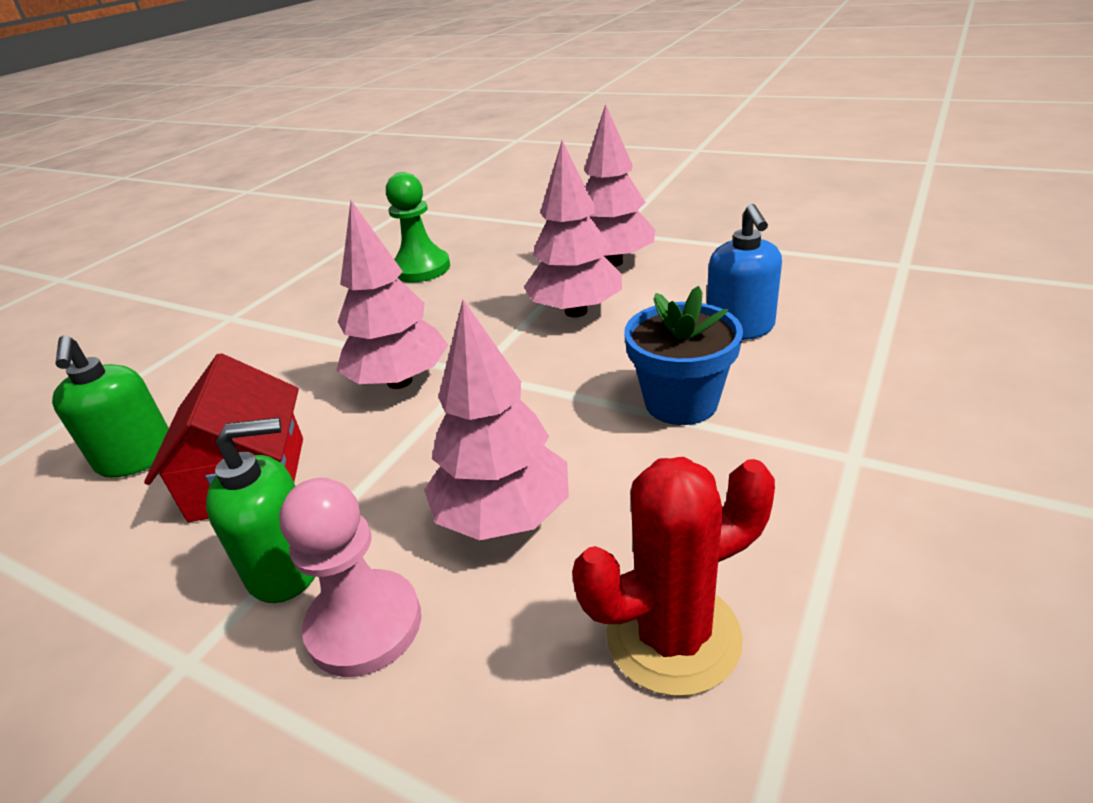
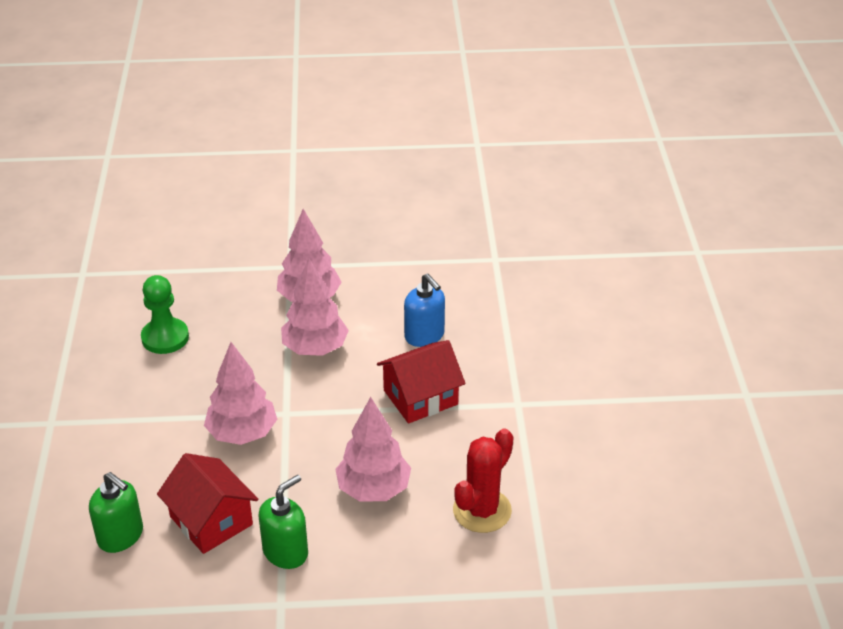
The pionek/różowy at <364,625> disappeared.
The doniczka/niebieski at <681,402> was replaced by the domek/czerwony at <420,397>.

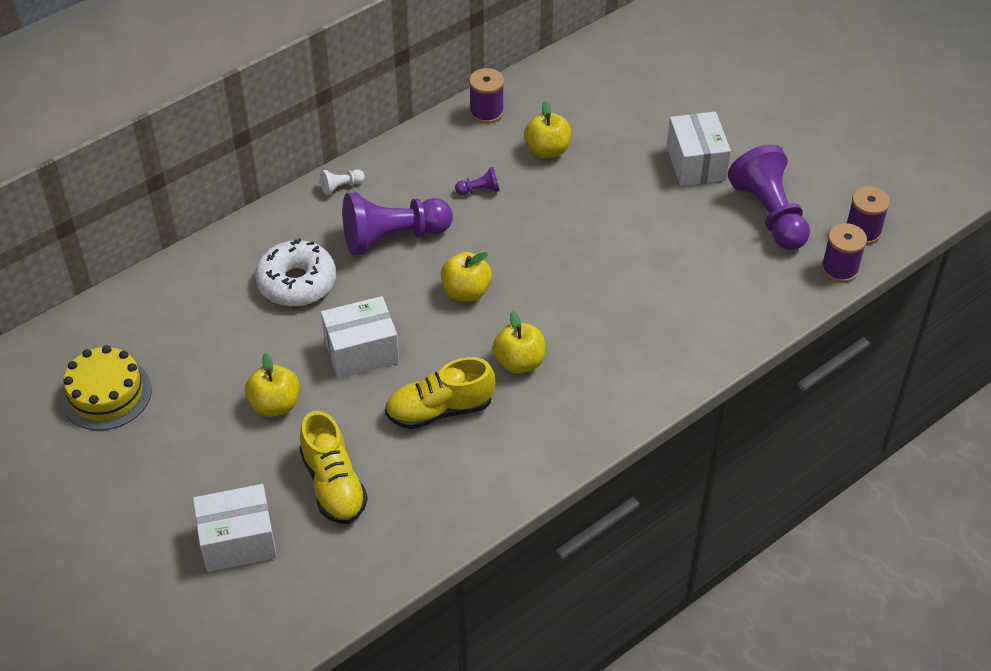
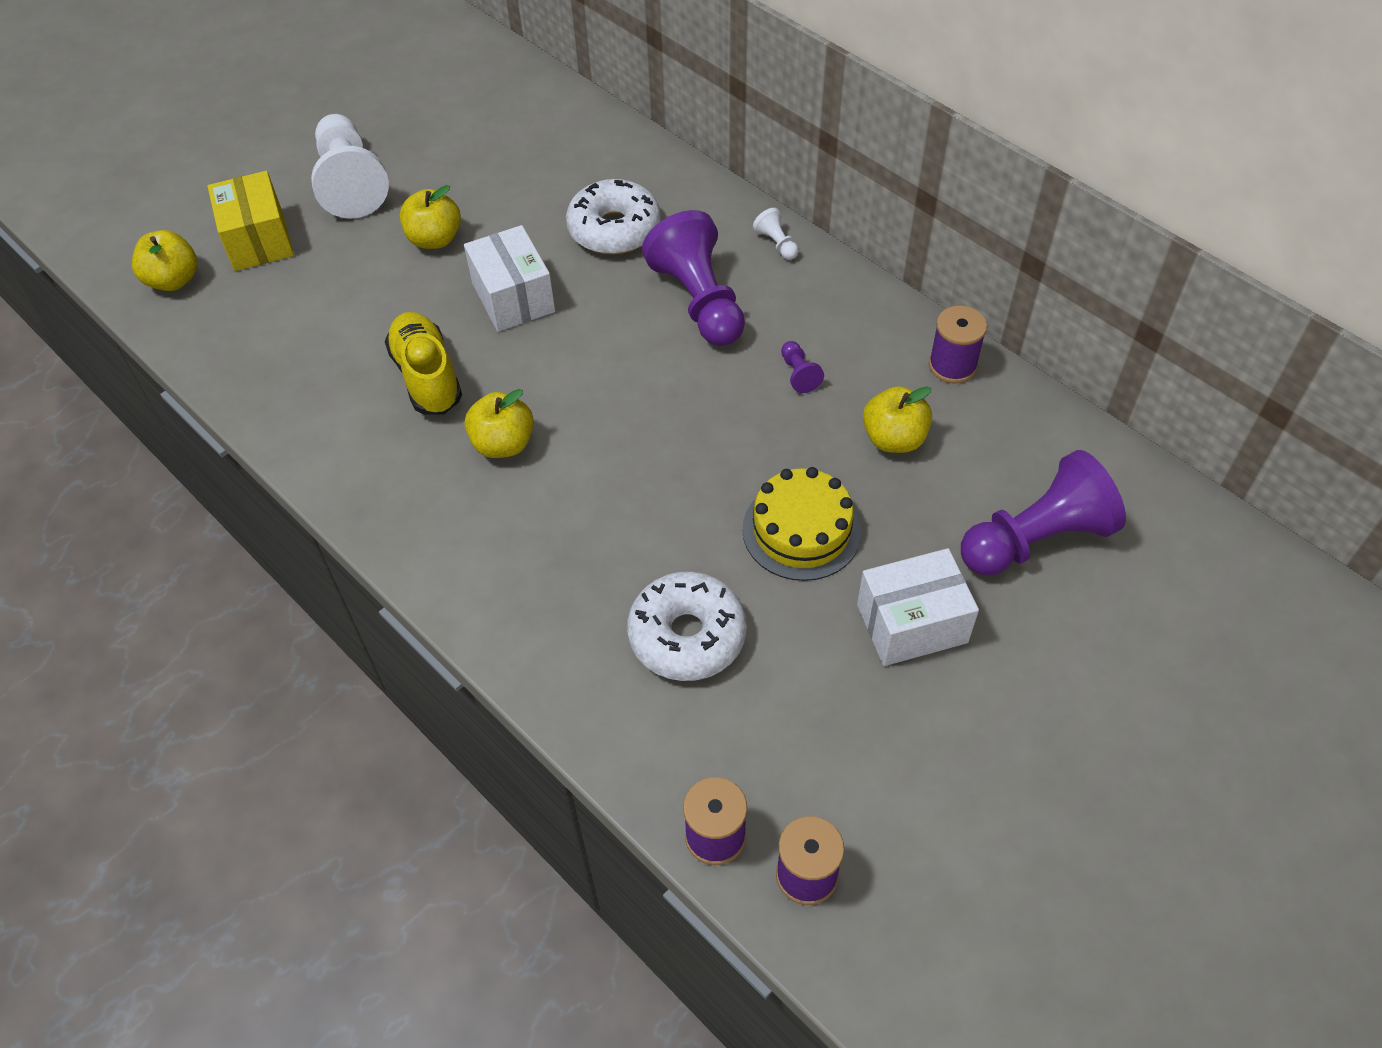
The but/żółty at <333,485> disappeared.
The pionek/biały at <350,183> appeared.
The donut/biały at <687,635> appeared.
The tort/żółty moved from <106,394> to <801,530>.
The jabłko/żółty moved from <466,291> to <173,280>.
The pionek/fioletowy moved from <769,214> to <1036,539>.
The pudełko/biały at <238,541> became the pudełko/żółty at <258,240>.

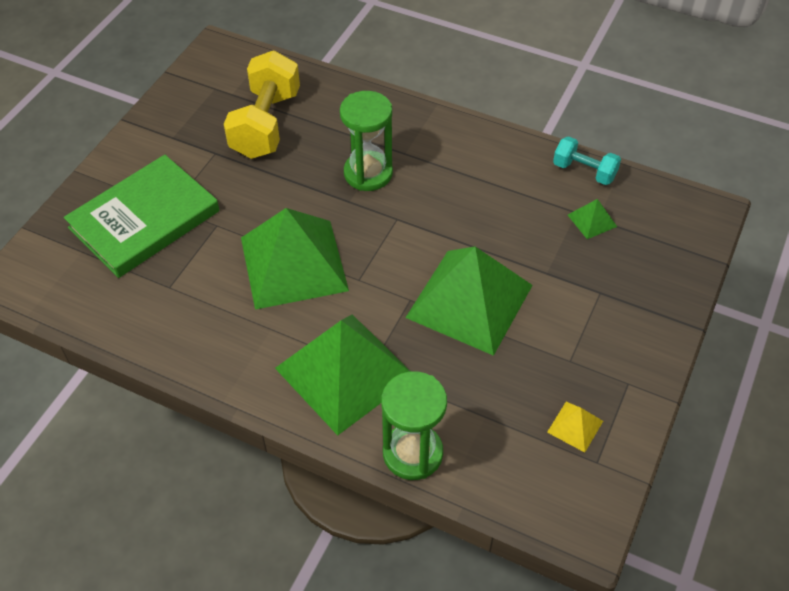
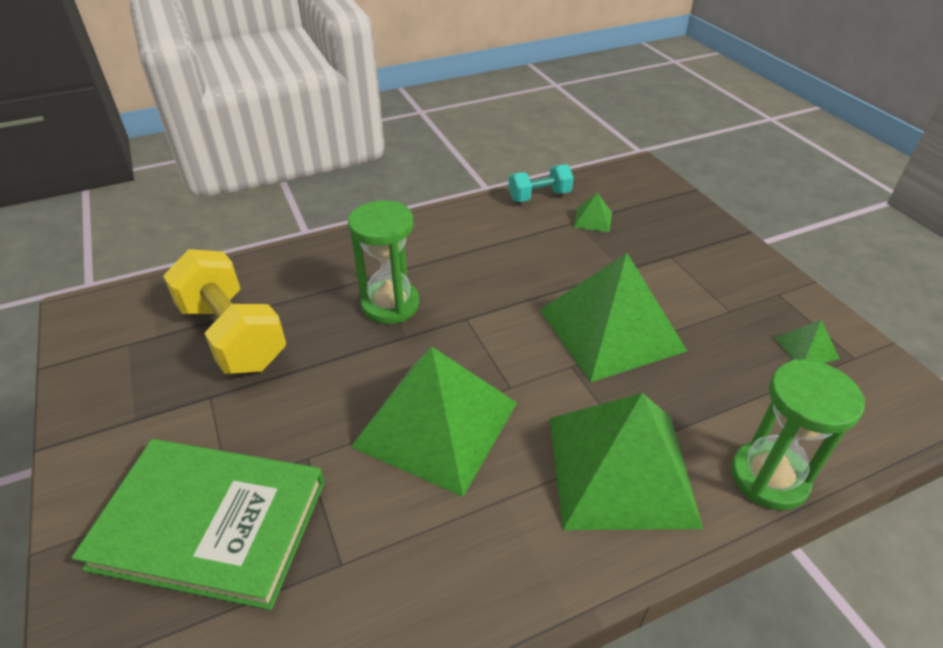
The piramida/żółty at <575,426> became the piramida/zielony at <806,348>.
The książka/zielony at <144,219> turned 75 degrees counterclockwise.

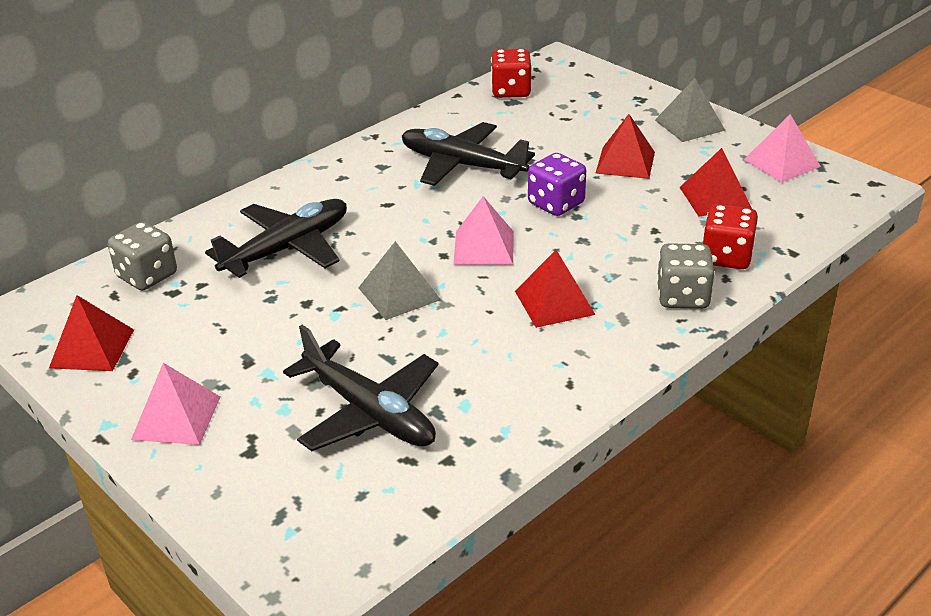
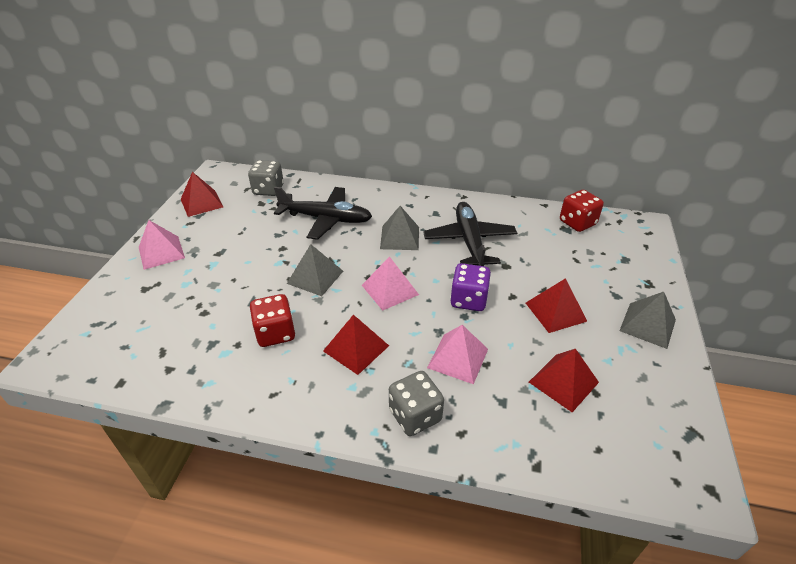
The samolot/czarny at <369,412> disappeared.
The piramida/szary at <400,237> appeared.
The kostka do gry/czerwony moved from <726,257> to <275,333>.
The piramida/różowy moved from <782,163> to <458,358>.

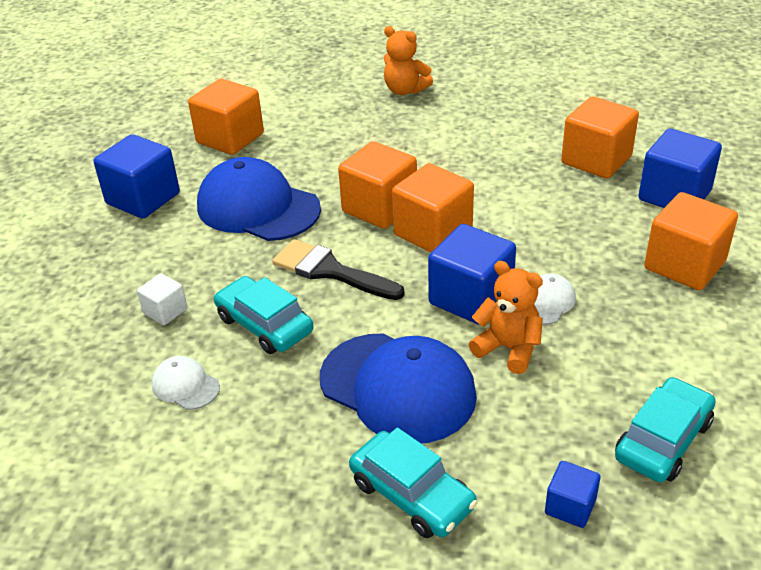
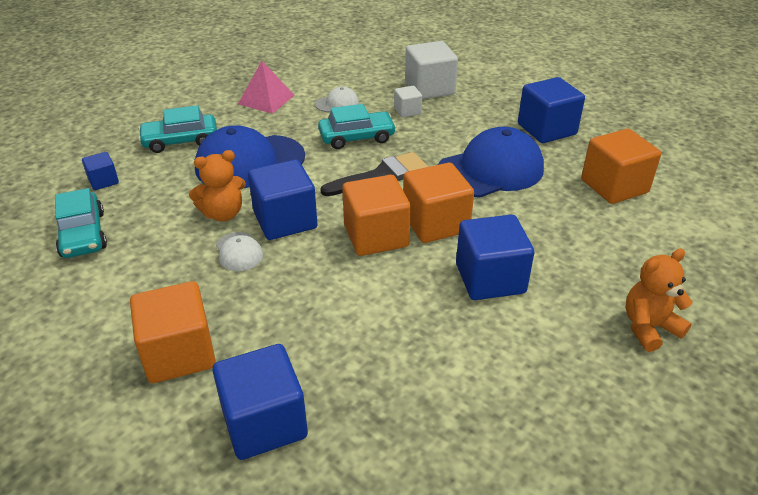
The sześcian/pomarańczowy at <596,160> disappeared.
The piramida/różowy at <266,99> appeared.
The sześcian/biały at <429,88> appeared.
The sześcian/niebieski at <490,278> appeared.

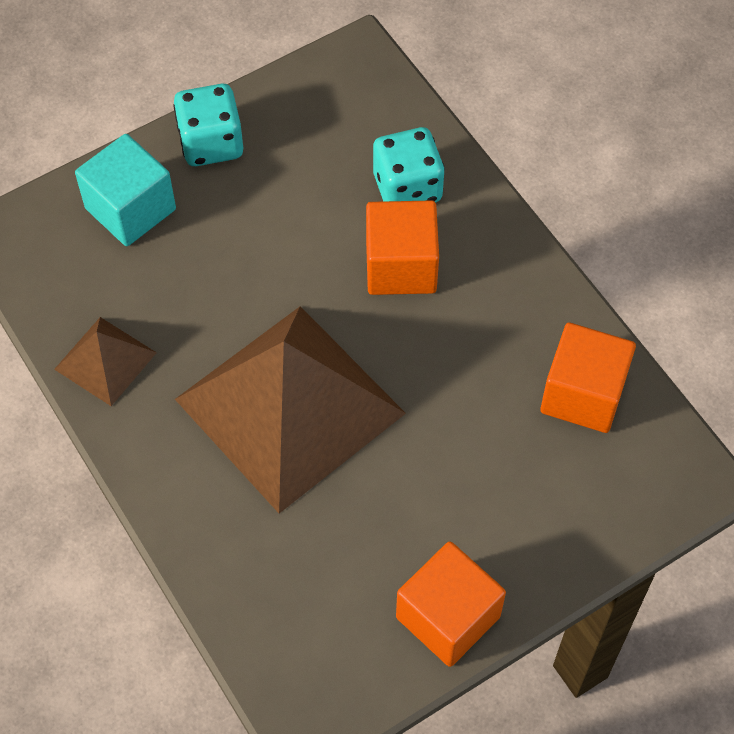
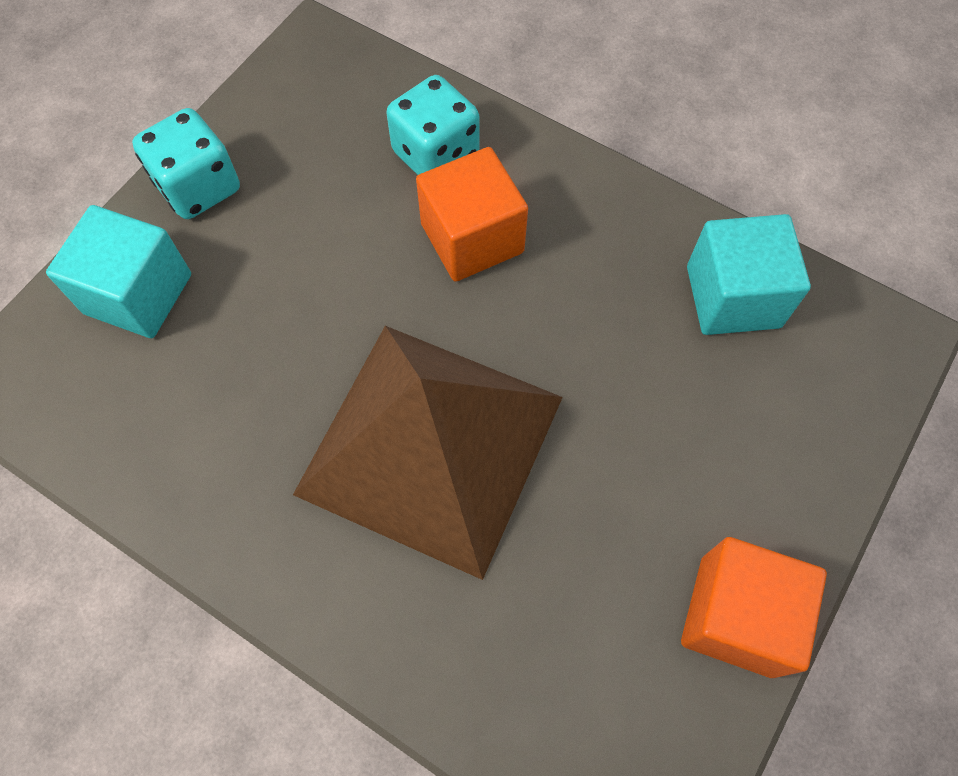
The piramida/brązowy at <105,361> disappeared.
The sześcian/pomarańczowy at <583,394> became the sześcian/turkusowy at <733,297>.

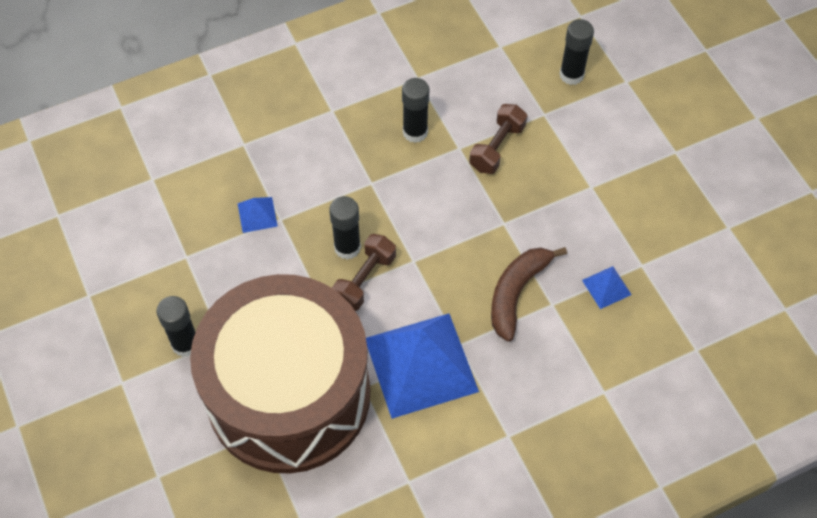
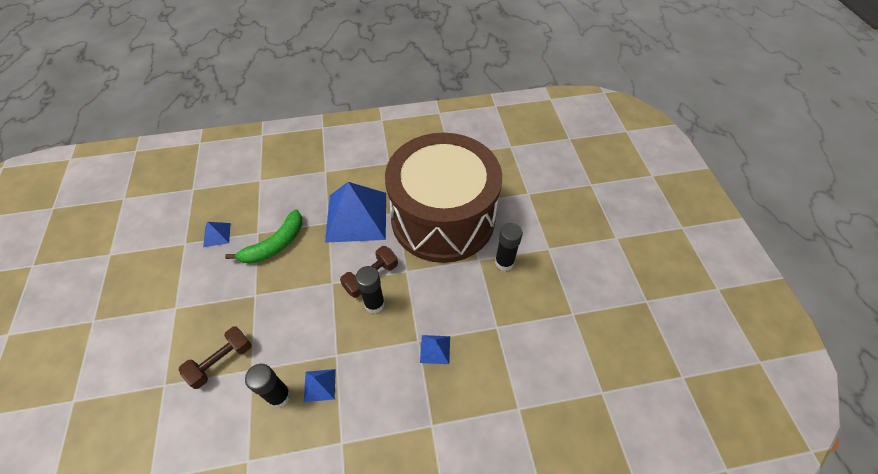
The klej w sztyfcie/czarny at <571,75> disappeared.
The piramida/niebieski at <319,385> appeared.
The banan/brązowy at <516,293> became the banan/zielony at <275,244>.

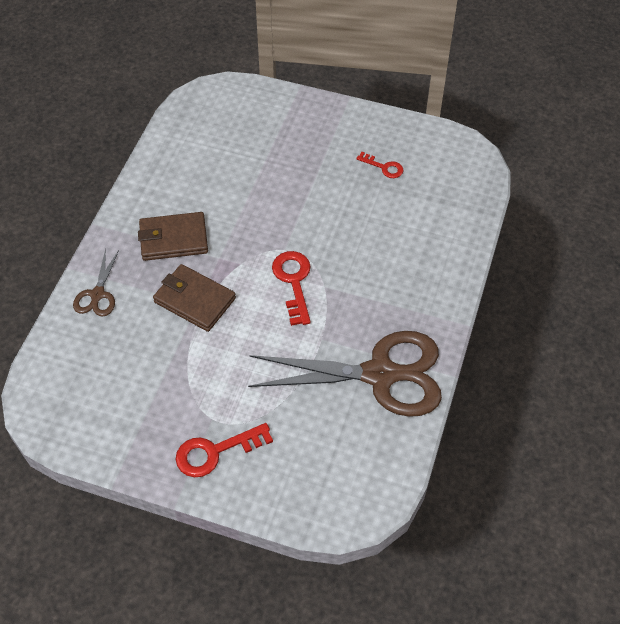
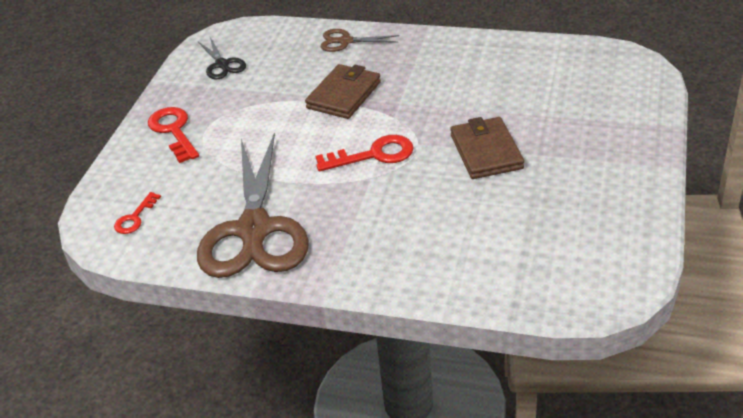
The nożyczki/czarny at <222,64> appeared.
The portfel/brązowy moved from <173,239> to <486,152>.
The klucz/czerwony moved from <383,167> to <135,217>.

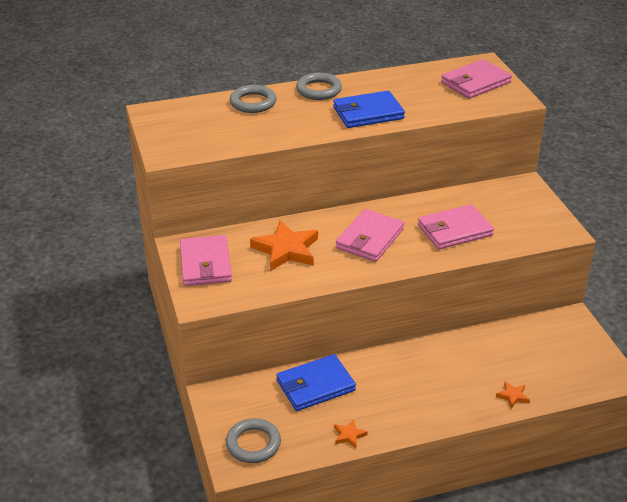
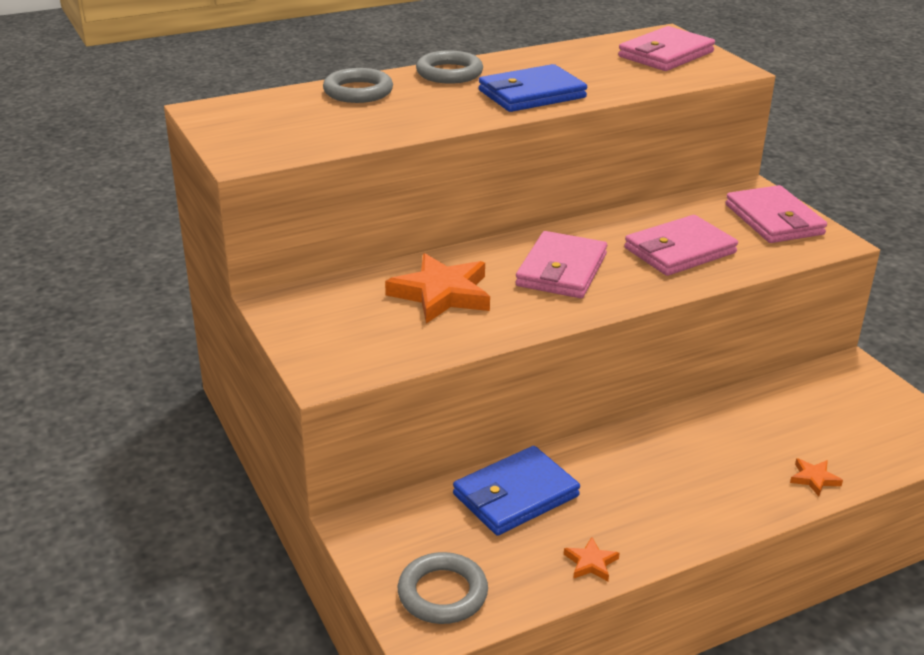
The portfel/różowy moved from <205,264> to <774,220>.

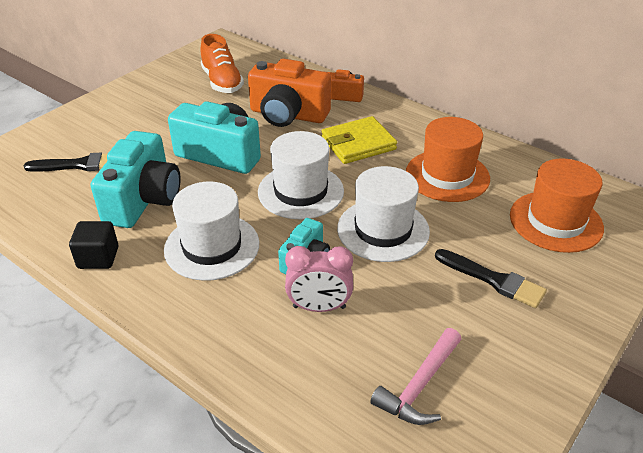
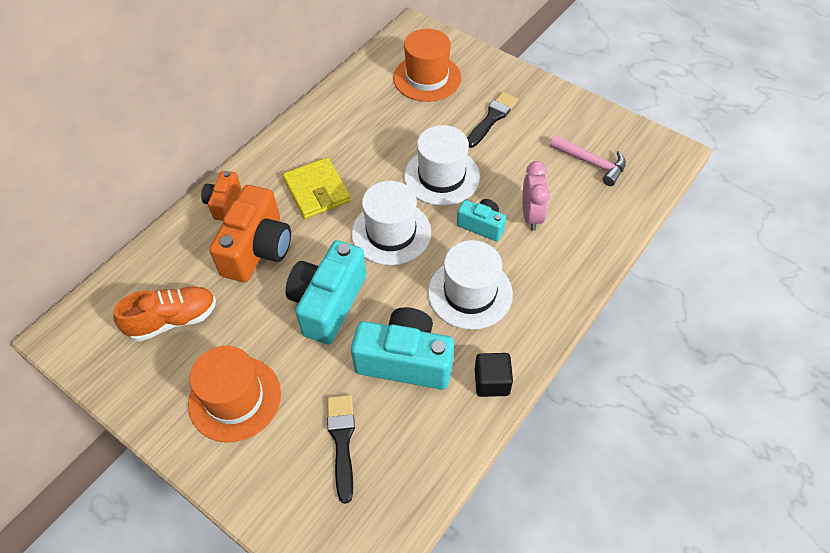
The kapelusz/pomarańczowy moved from <447,175> to <235,398>.

